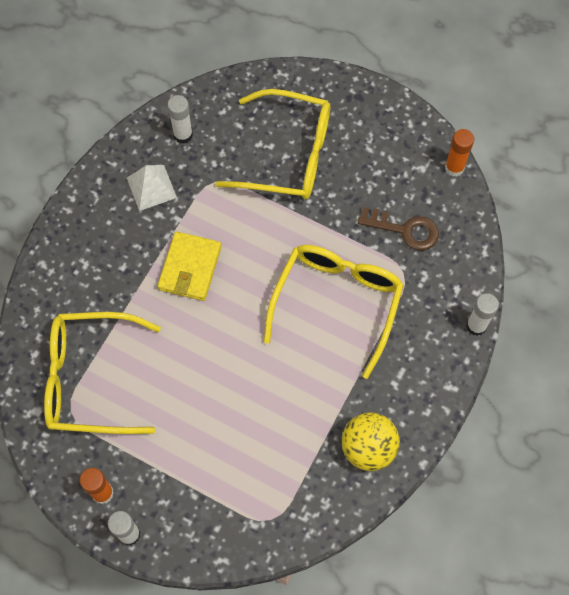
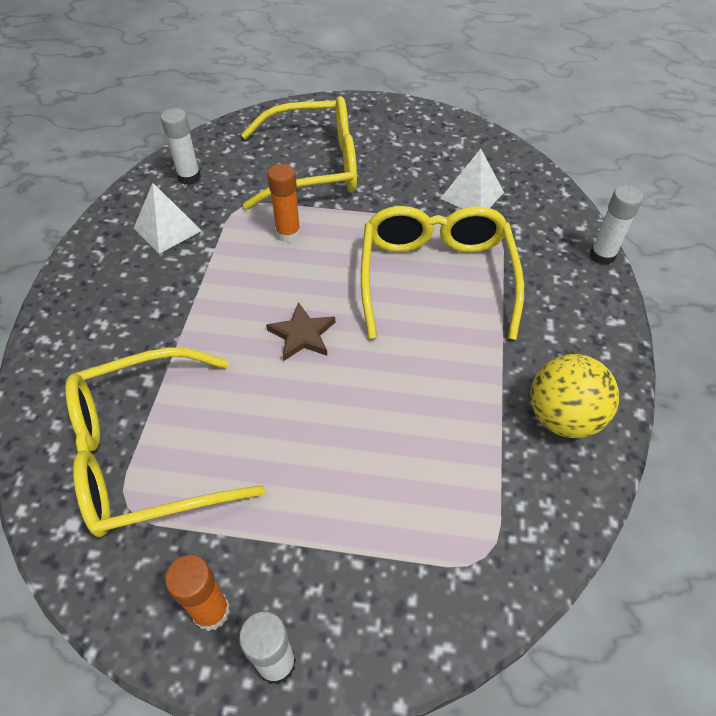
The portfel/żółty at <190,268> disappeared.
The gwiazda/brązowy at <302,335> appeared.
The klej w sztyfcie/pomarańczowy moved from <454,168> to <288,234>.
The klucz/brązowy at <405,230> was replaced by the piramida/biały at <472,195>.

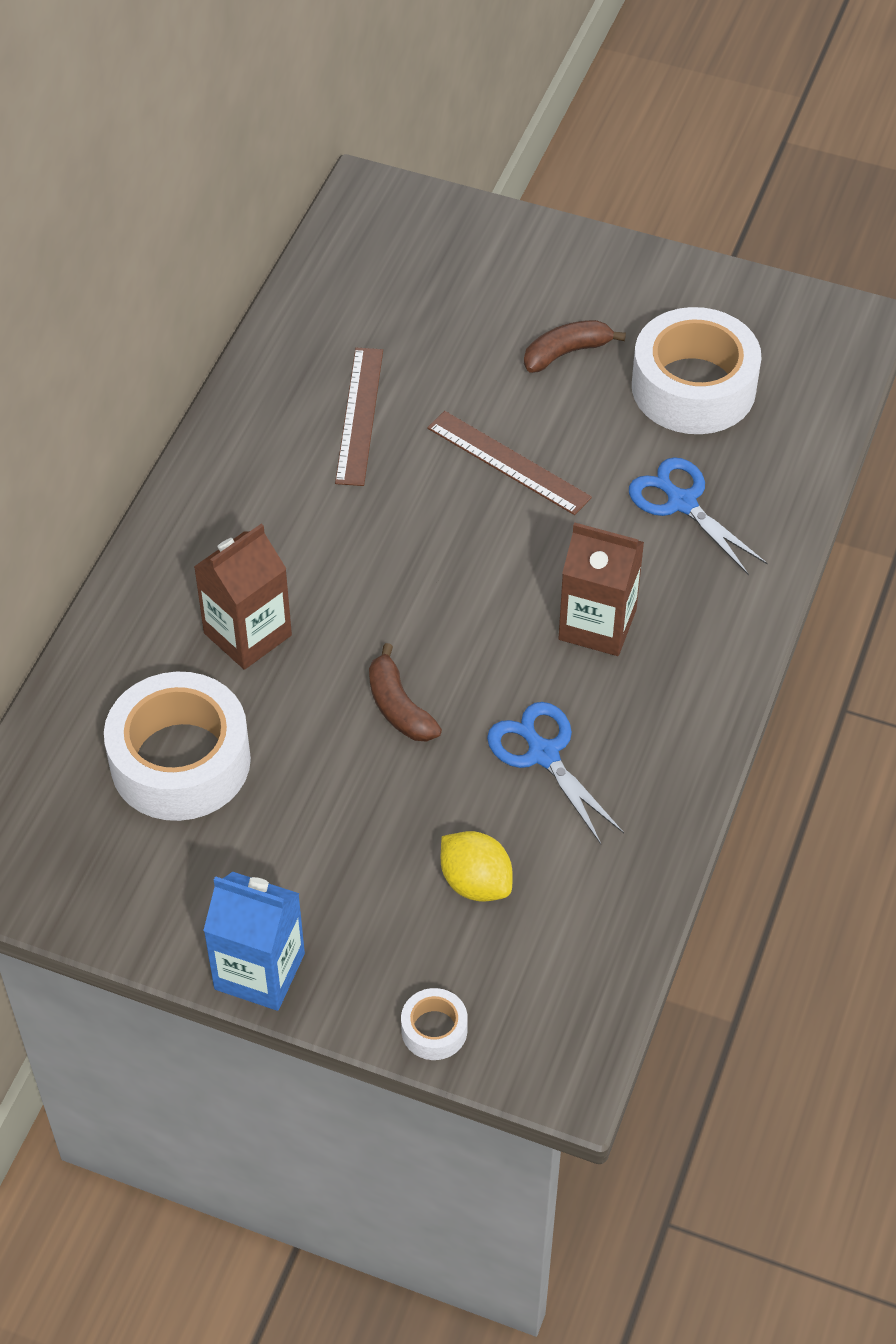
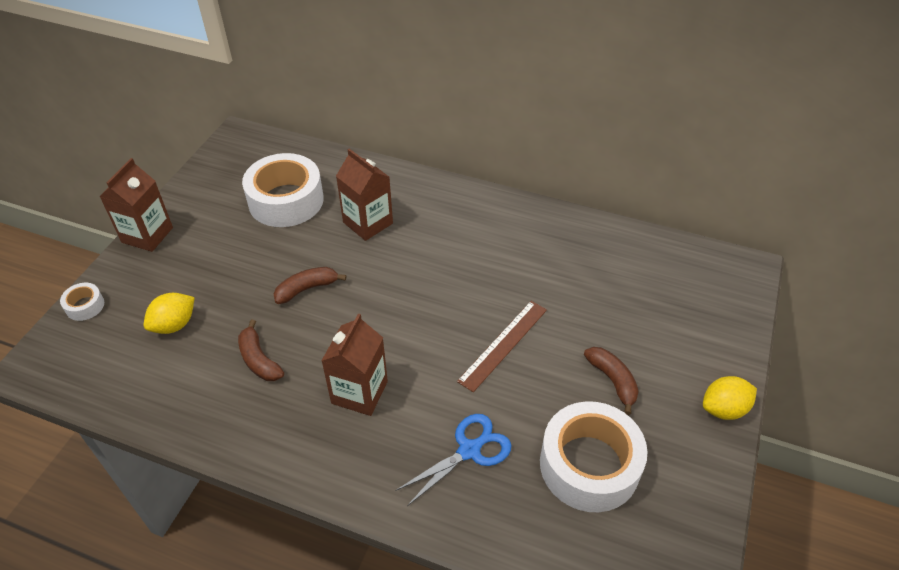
The linijka/brązowy at <359,416> disappeared.
The cytryna/żółty at <724,409> appeared.
The nożyczki/niebieski at <543,754> was replaced by the banan/brązowy at <259,360>.
The karton mleka/niebieski at <259,971> became the karton mleka/brązowy at <147,235>.

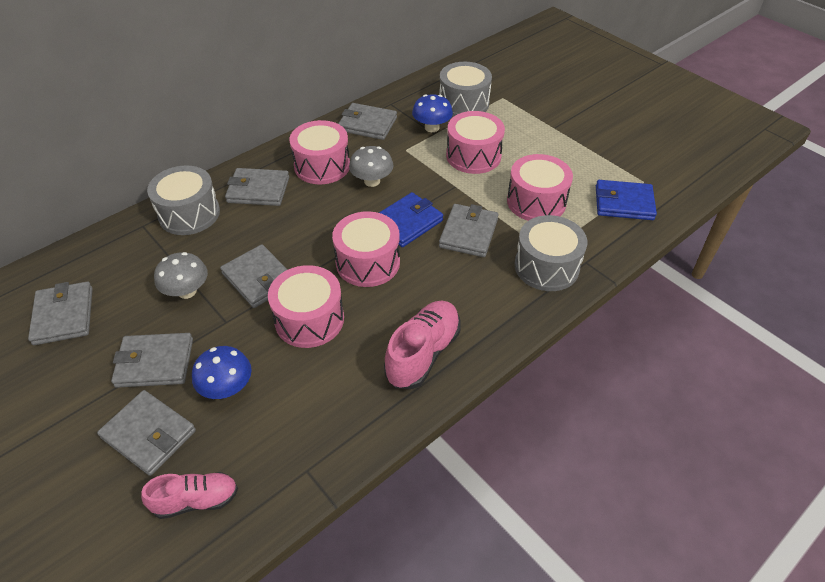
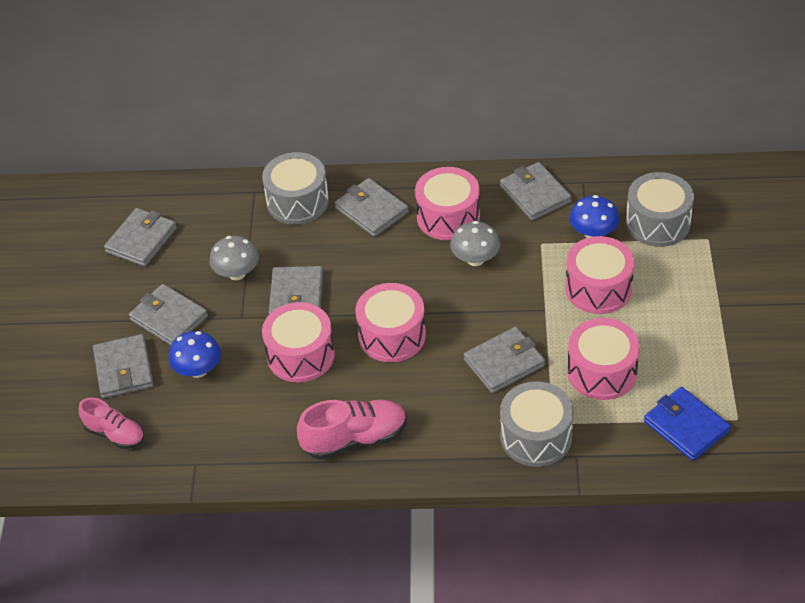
The portfel/niebieski at <407,222> disappeared.

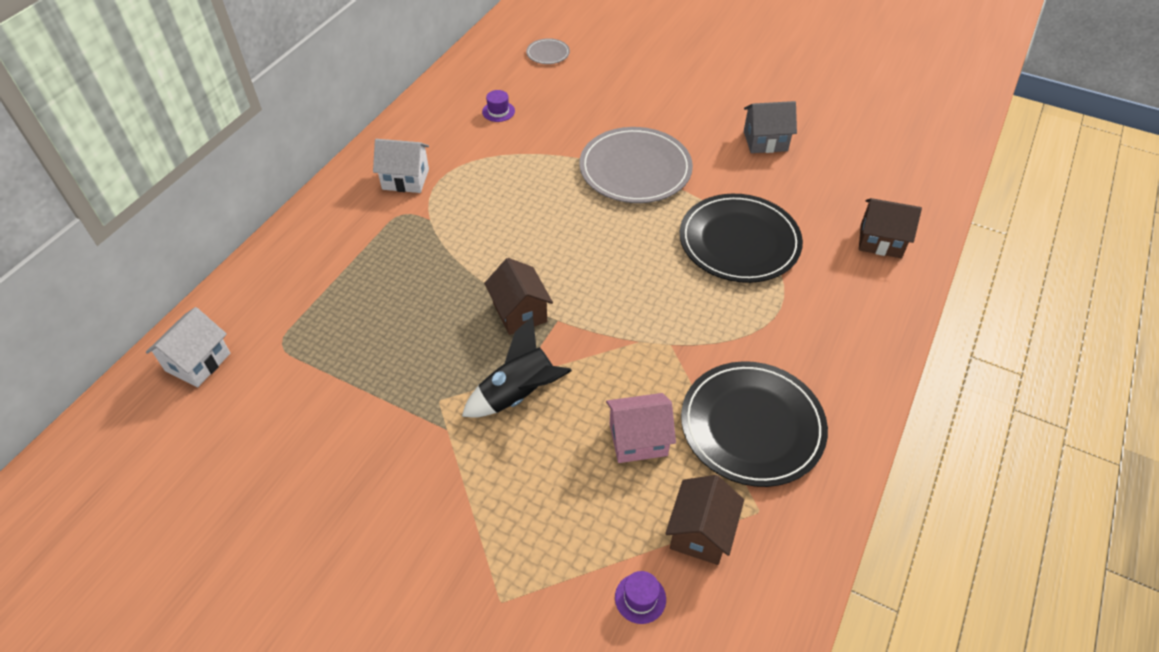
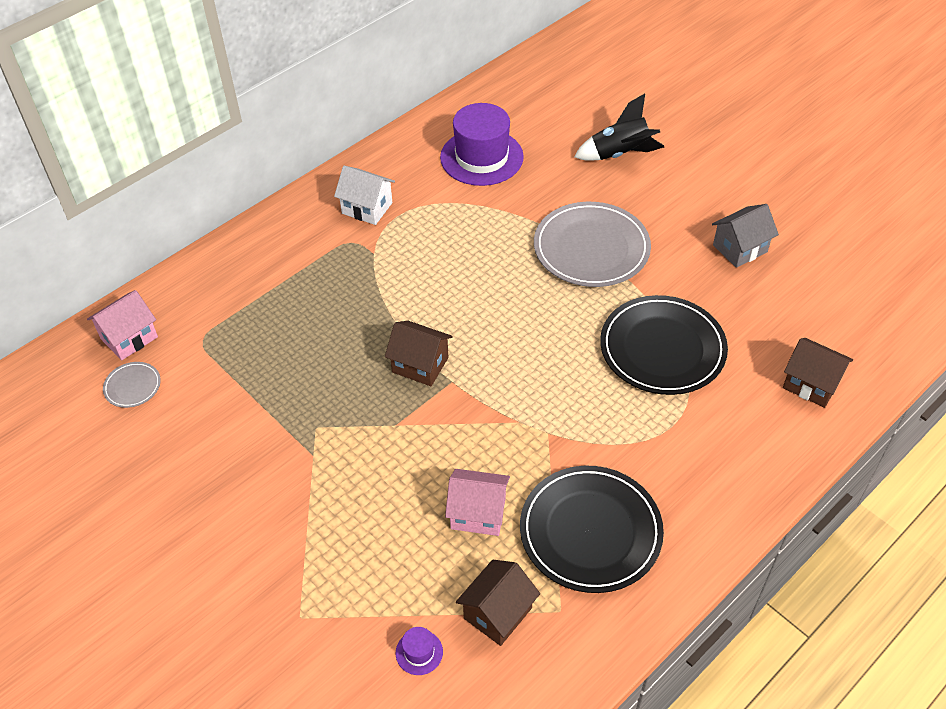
The rakieta/czarny moved from <519,394> to <619,154>.
The talerz/szary moved from <548,53> to <132,386>.
The domek/biały at <198,362> became the domek/różowy at <129,338>.
The domek/brązowy at <520,312> turned 60 degrees counterclockwise.
The domek/szary at <765,141> turned 45 degrees counterclockwise.
The kapelusz/fioletowy at <498,111> changed to 2.49 times the size.

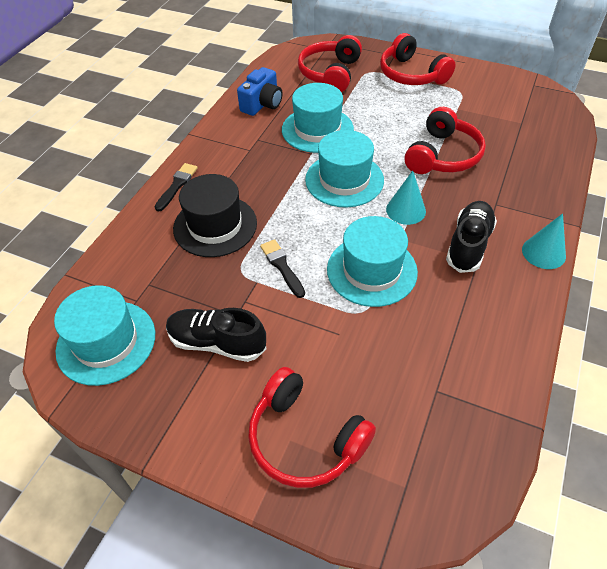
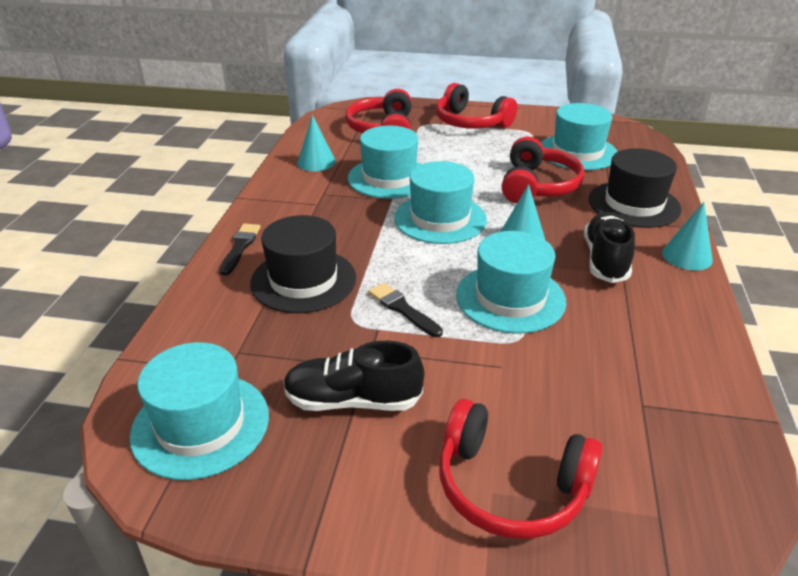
The kapelusz/turkusowy at <577,152> appeared.
The kapelusz/czarny at <634,204> appeared.
The aparat fotograficzny/niebieski at <262,104> was replaced by the stożek/turkusowy at <316,162>.

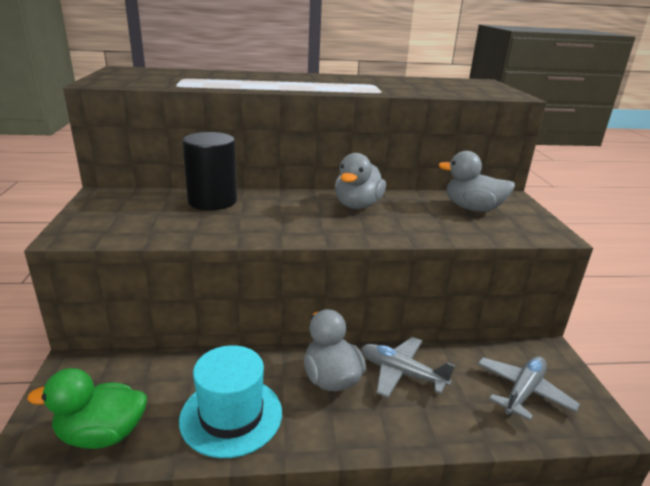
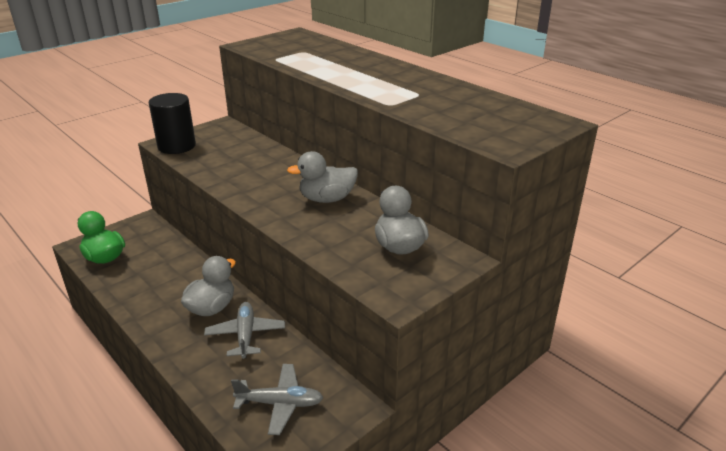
The kapelusz/turkusowy at <231,415> disappeared.
The walec/czarny moved from <212,201> to <176,146>.

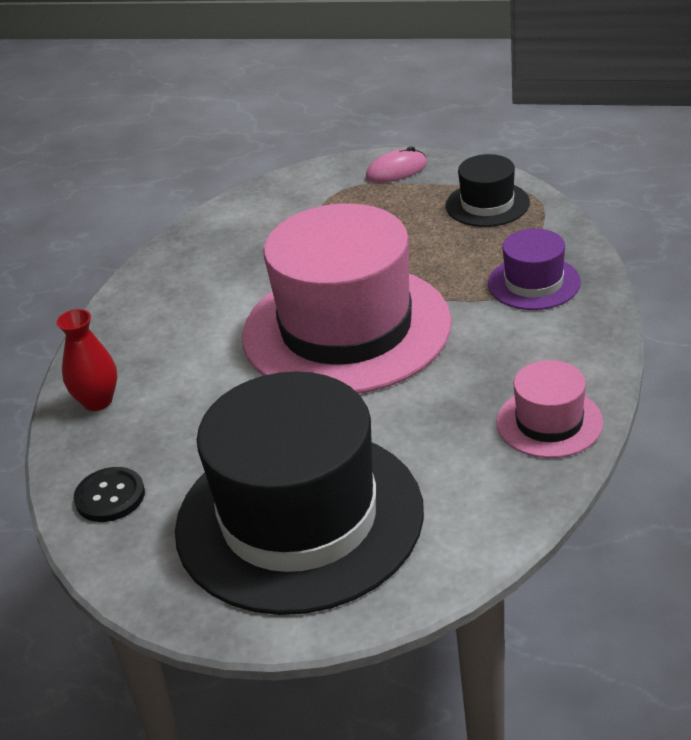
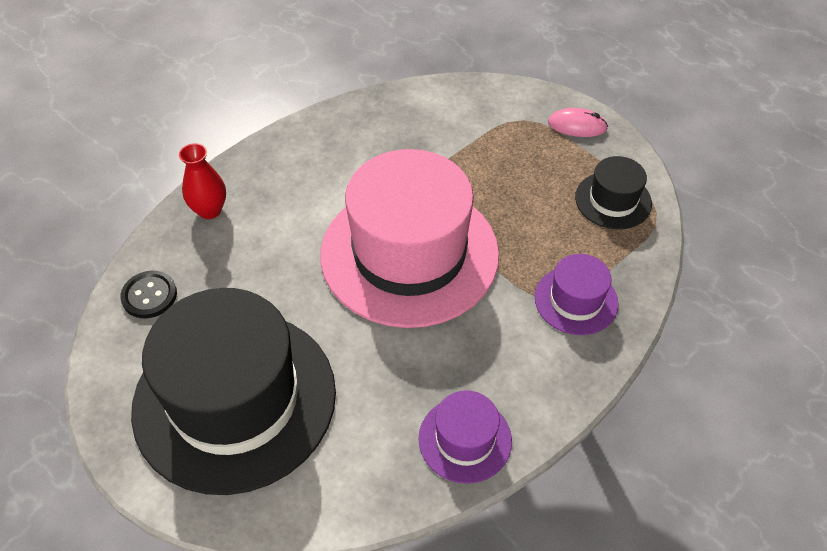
The kapelusz/różowy at <549,422> became the kapelusz/fioletowy at <465,439>.

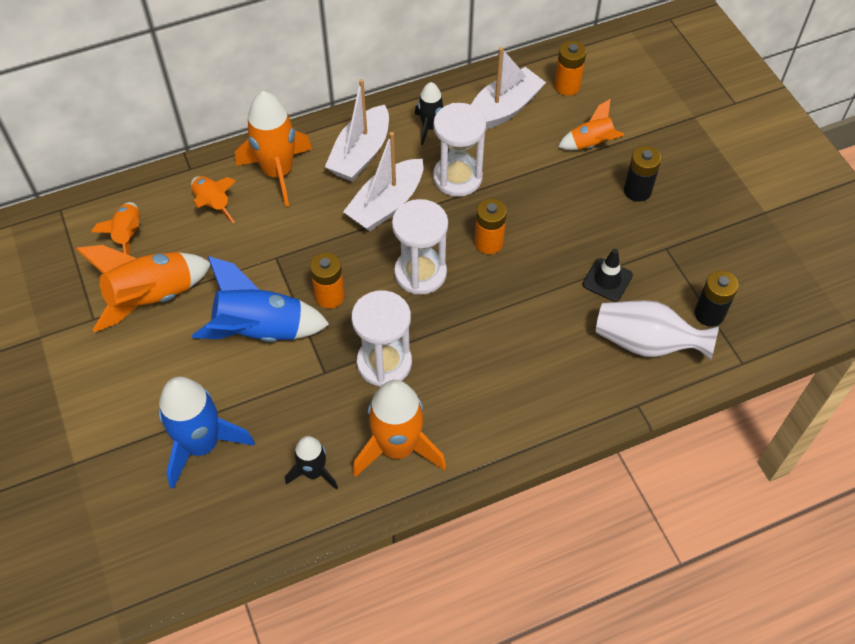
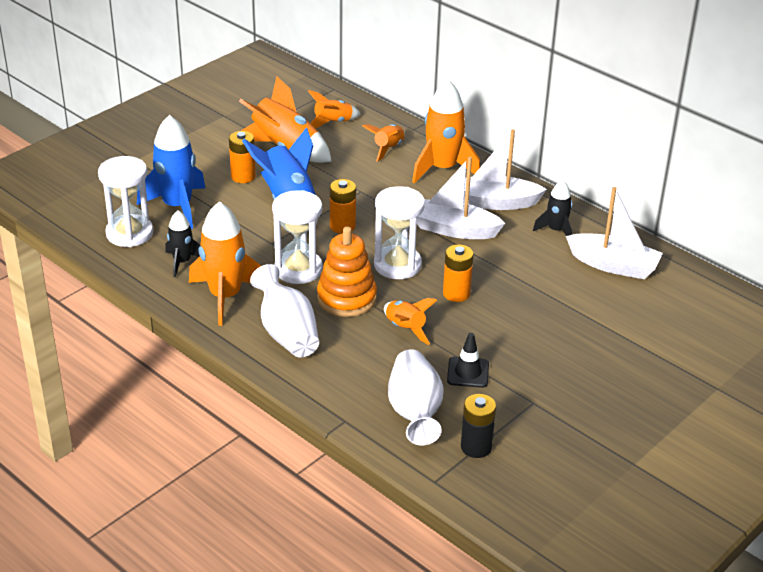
The bateria/czarny at <637,191> disappeared.
The wazon/biały at <287,333> appeared.
The zabawka nakładanka/pomarańczowy at <346,298> appeared.
The klepsydra/biały moved from <457,177> to <129,233>.
The bateria/pomarańczowy moved from <567,86> to <243,176>.
The rakieta/pomarańczowy moved from <591,144> to <405,329>.

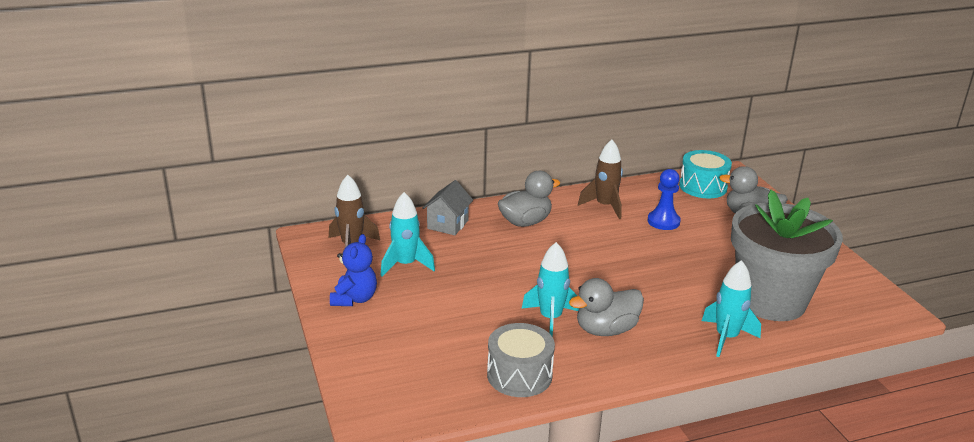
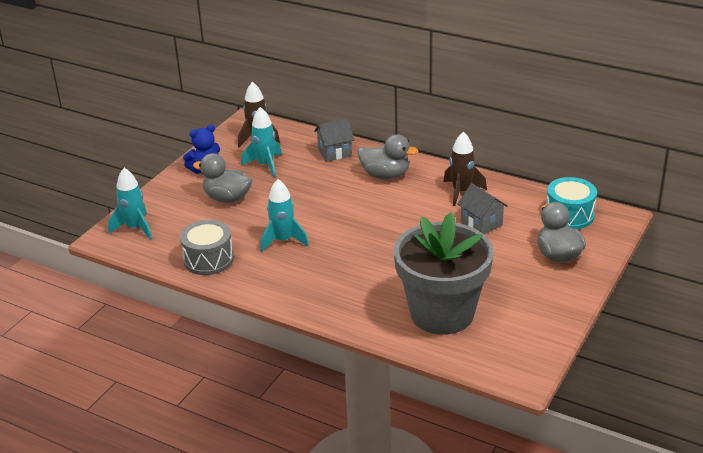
The kaczka/szary moved from <606,330> to <227,198>.
The rakieta/turkusowy moved from <726,338> to <135,228>.
The pionek/niebieski at <663,221> was replaced by the domek/szary at <481,223>.

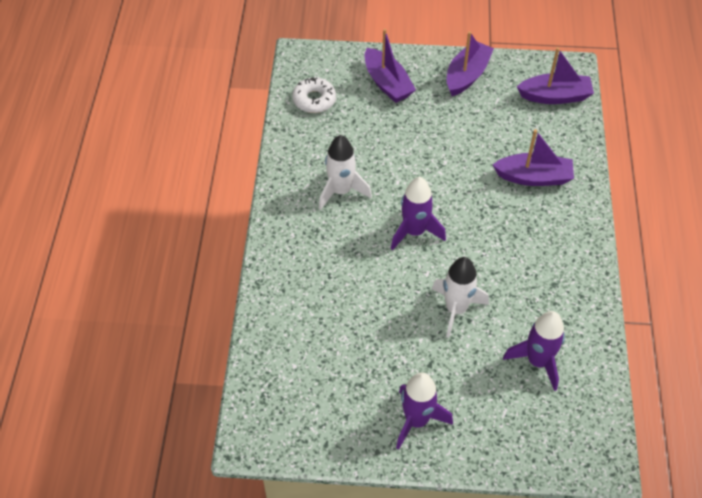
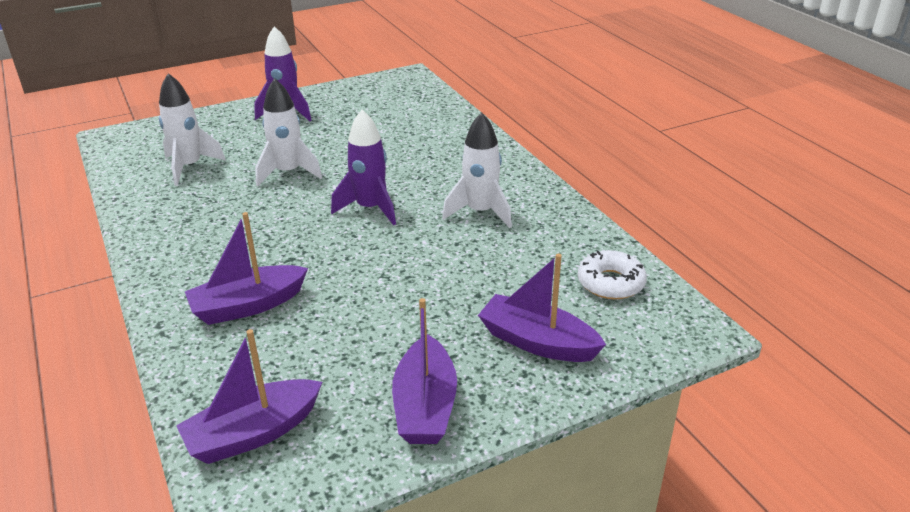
The rakieta/fioletowy at <537,361> became the rakieta/biały at <189,167>.

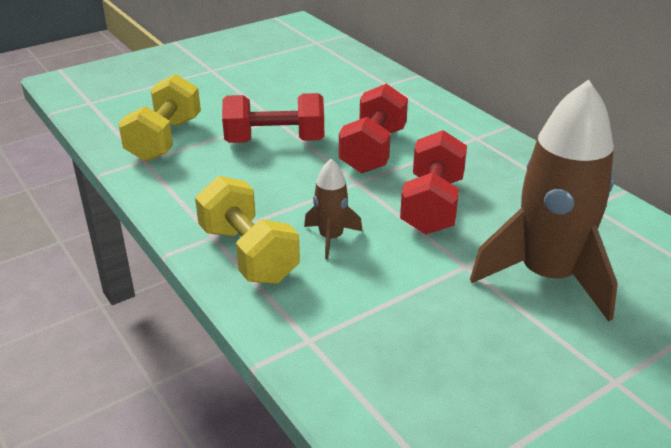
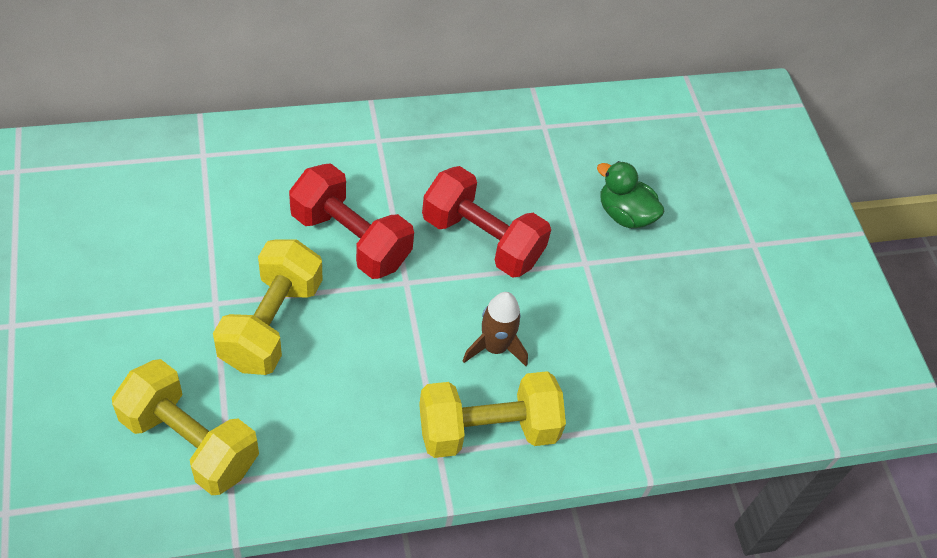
The rakieta/brązowy at <547,276> was replaced by the kaczka/zielony at <624,214>.
The hantel/czerwony at <275,141> became the hantel/żółty at <271,323>.

